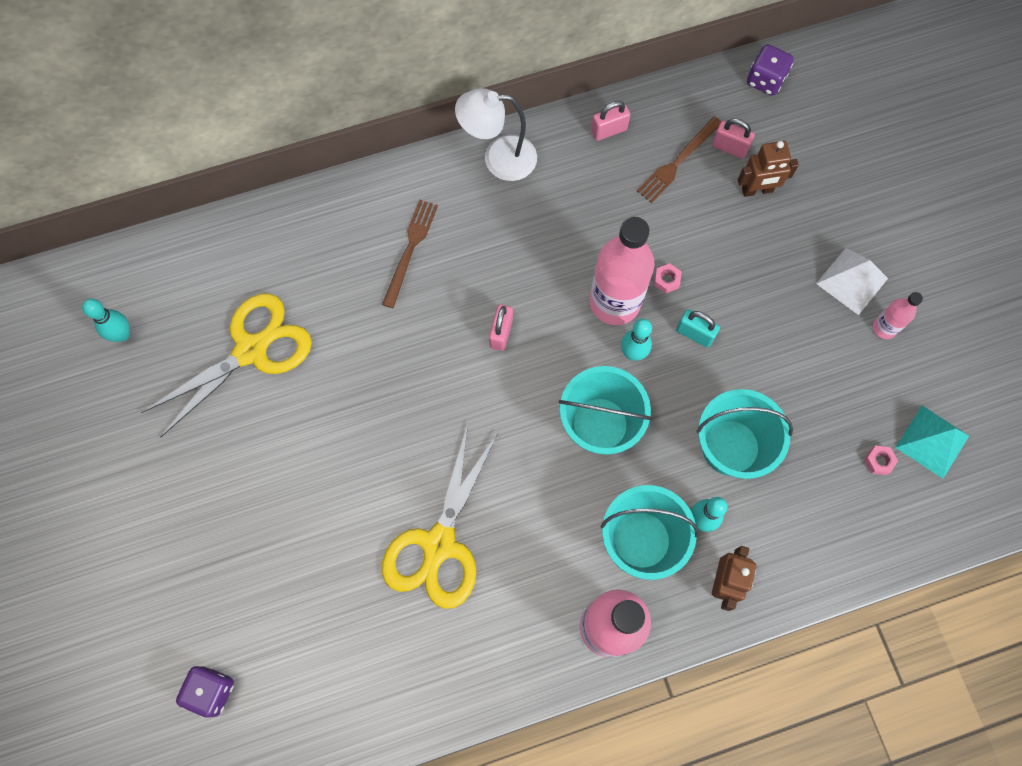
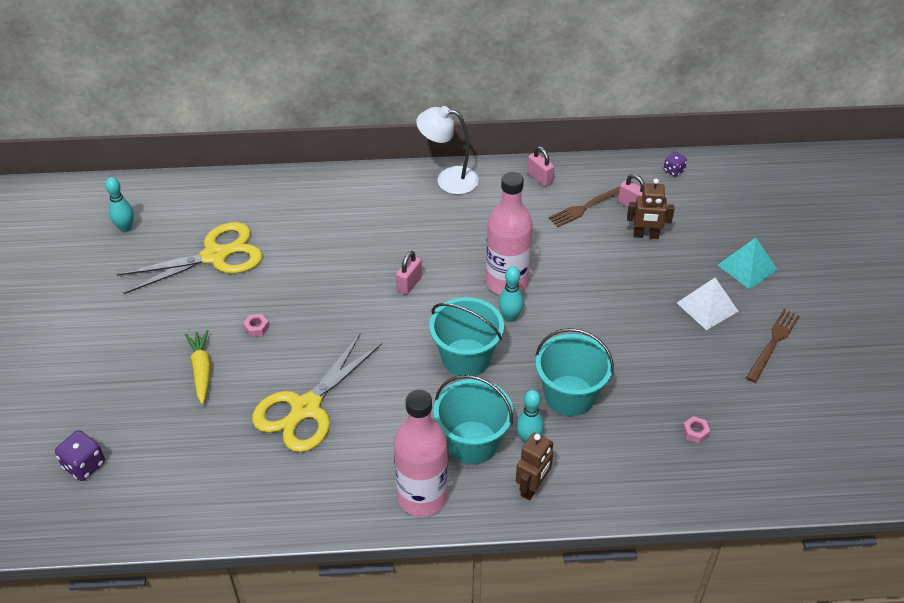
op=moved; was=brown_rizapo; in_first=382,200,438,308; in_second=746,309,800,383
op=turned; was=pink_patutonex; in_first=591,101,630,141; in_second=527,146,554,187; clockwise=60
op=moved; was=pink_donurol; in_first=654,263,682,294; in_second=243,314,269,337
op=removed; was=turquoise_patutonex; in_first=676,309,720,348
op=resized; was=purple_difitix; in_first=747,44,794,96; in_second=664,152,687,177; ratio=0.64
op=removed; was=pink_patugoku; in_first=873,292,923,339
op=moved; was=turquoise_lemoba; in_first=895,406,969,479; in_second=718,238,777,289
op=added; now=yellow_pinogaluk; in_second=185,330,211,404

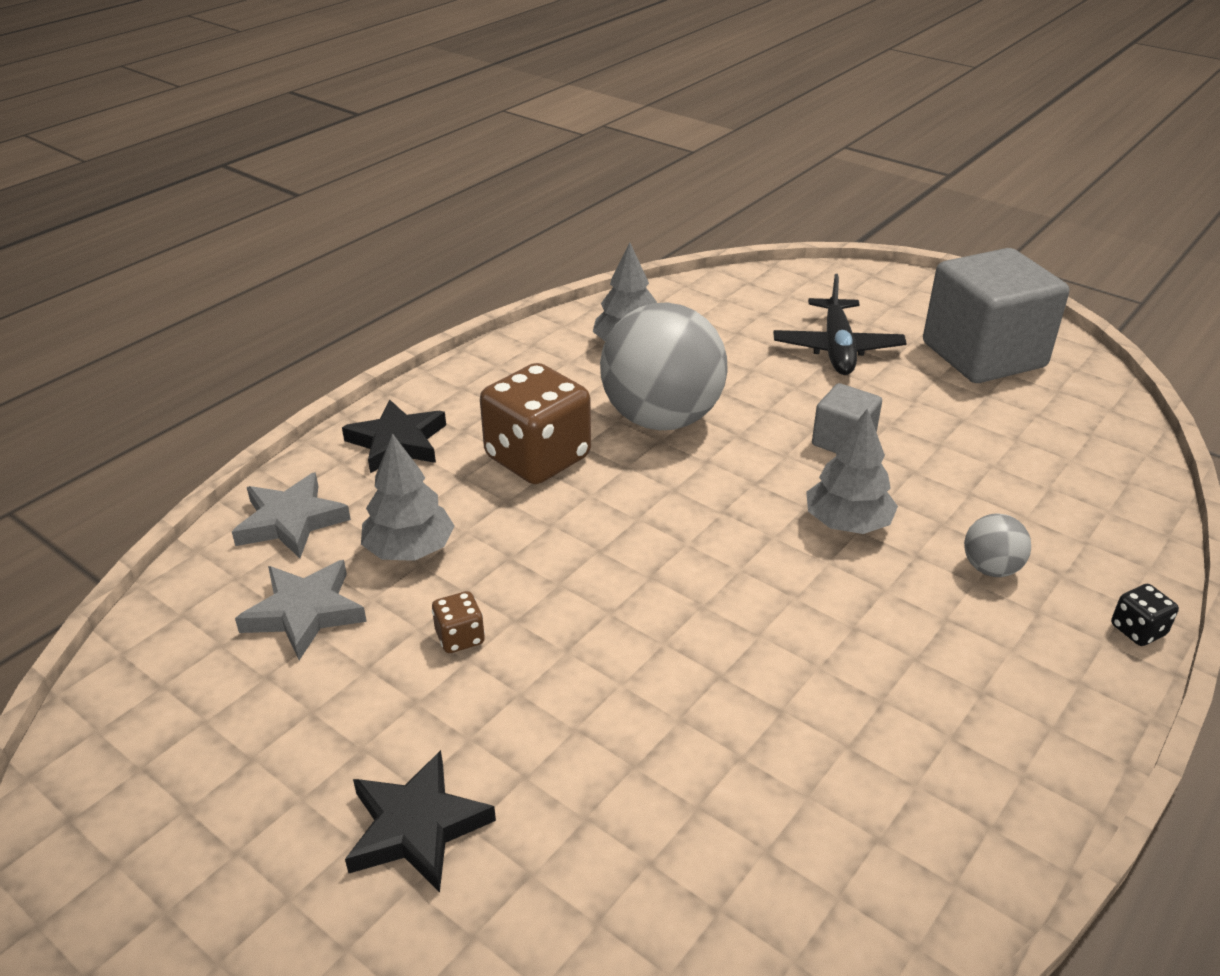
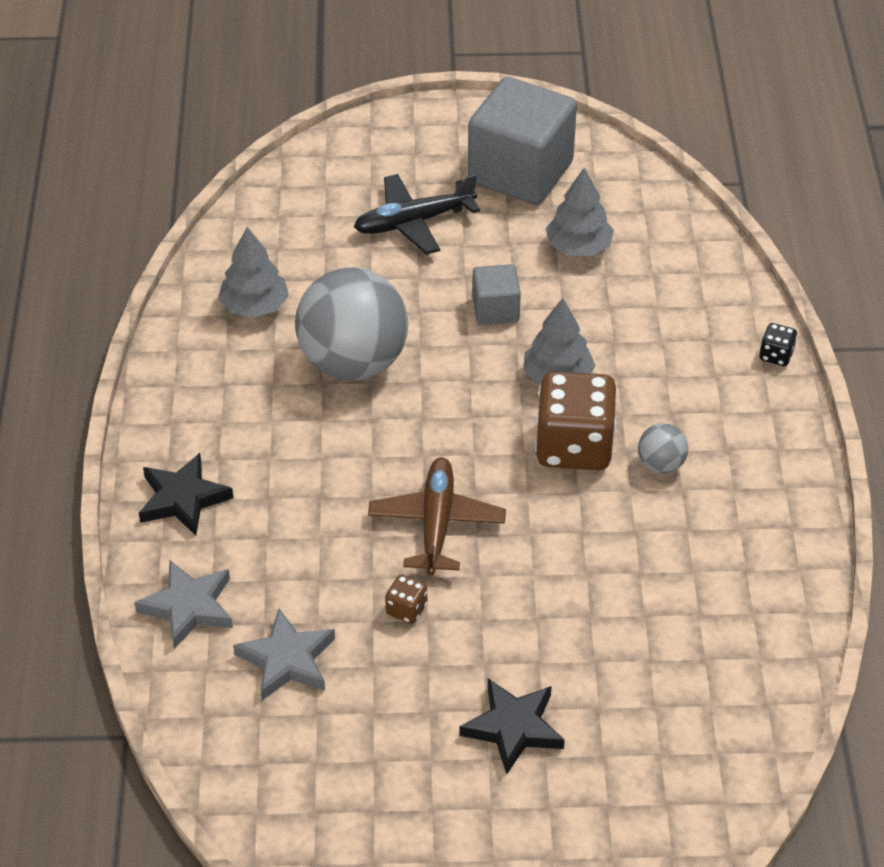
op=moved; was=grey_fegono; in_first=361,433,455,561; in_second=546,167,614,256
op=moved; was=brown_difitix; in_first=480,363,591,484; in_second=535,371,616,470
op=turned; was=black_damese; in_first=773,274,907,375; in_second=354,174,480,255; clockwise=105
op=moved; was=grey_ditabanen; in_first=964,514,1031,577; in_second=638,423,688,473
op=added; now=brown_damese; in_second=368,457,506,575

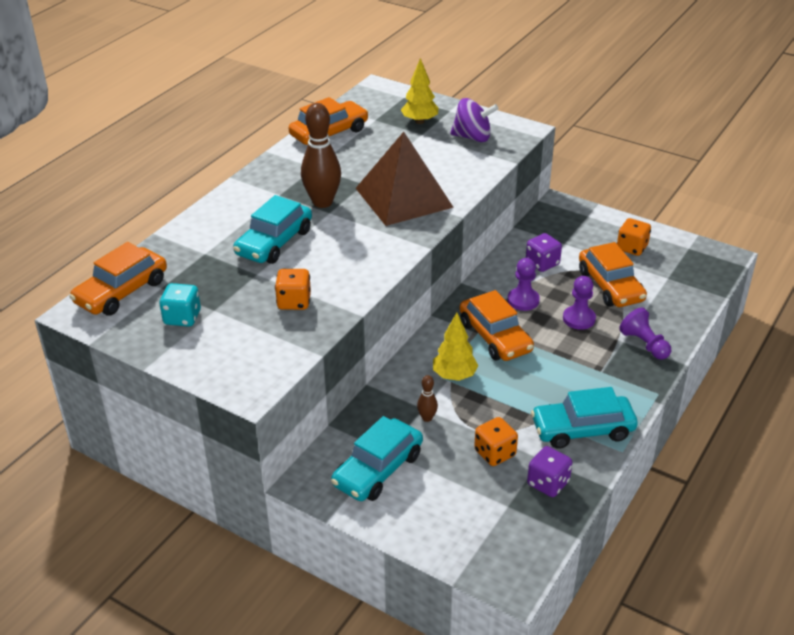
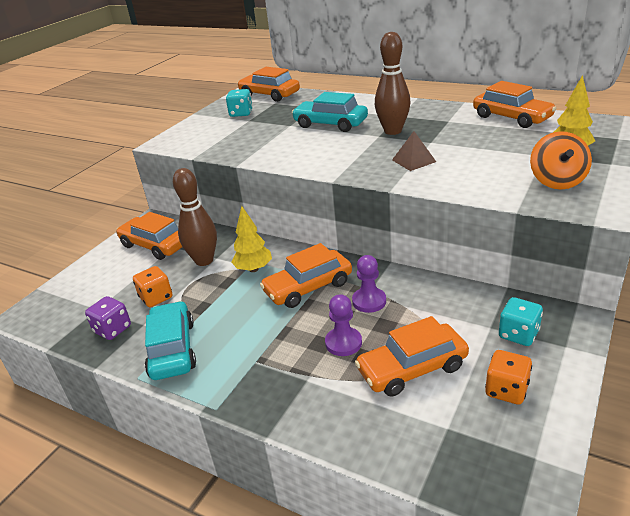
op=removed; was=orange_difitix; in_first=275,269,311,310
op=recoloured; was=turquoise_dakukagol; now=orange_dakukagol; in_first=331,416,423,501; in_second=116,212,182,260
op=resized; was=brown_lemoba; in_first=356,132,454,226; in_second=392,131,436,171; ratio=0.44
op=resized; was=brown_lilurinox; in_first=417,375,438,422; in_second=173,168,217,266; ratio=2.18
op=recoloured; was=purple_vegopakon; now=orange_vegopakon; in_first=450,98,499,142; in_second=530,131,592,190
op=removed; was=purple_difitix; in_first=526,233,562,272
op=removed; was=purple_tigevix; in_first=619,307,671,360
op=added; now=turquoise_difitix; in_second=499,297,543,346

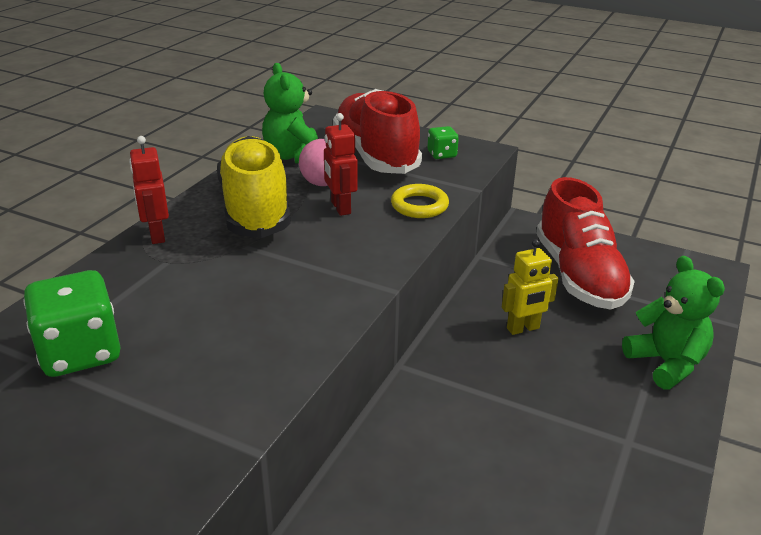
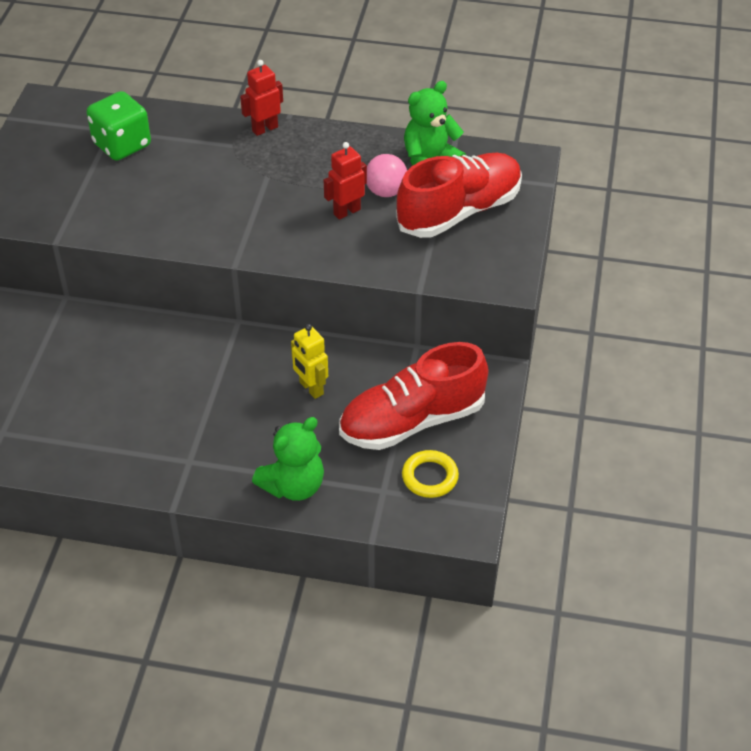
op=removed; was=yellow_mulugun; in_first=217,136,291,238
op=moved; was=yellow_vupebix; in_first=391,184,449,218; in_second=402,450,459,498
op=removed; was=green_difitix; in_first=427,126,459,159

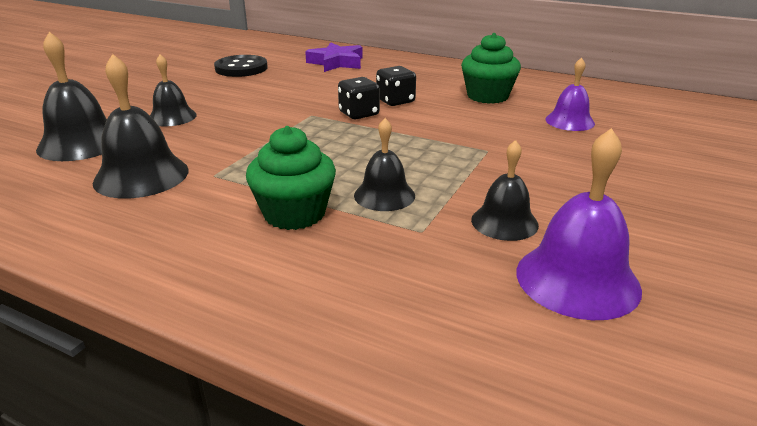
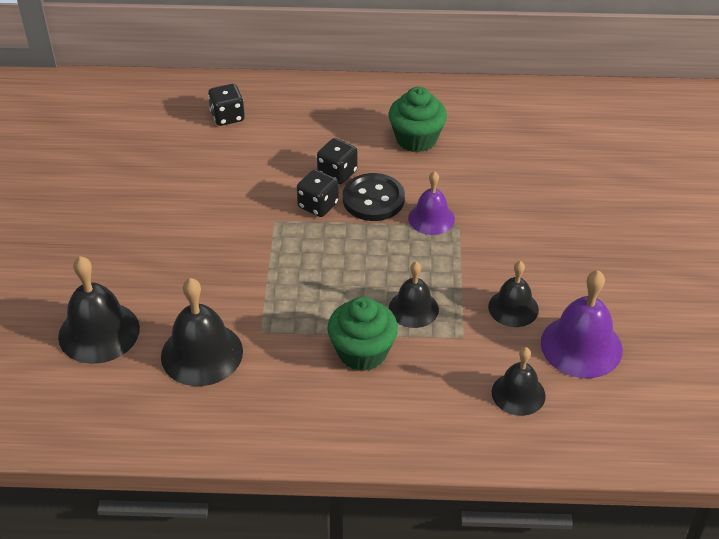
op=moved; was=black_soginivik; in_first=150,54,197,126; in_second=492,347,546,416
op=moved; was=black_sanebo; in_first=214,55,268,77; in_second=343,173,405,221
op=replaced; was=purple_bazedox; now=black_difitix; in_first=305,42,363,72; in_second=208,84,245,126
op=moved; was=purple_soginivik; in_first=545,57,595,131; in_second=408,171,455,235

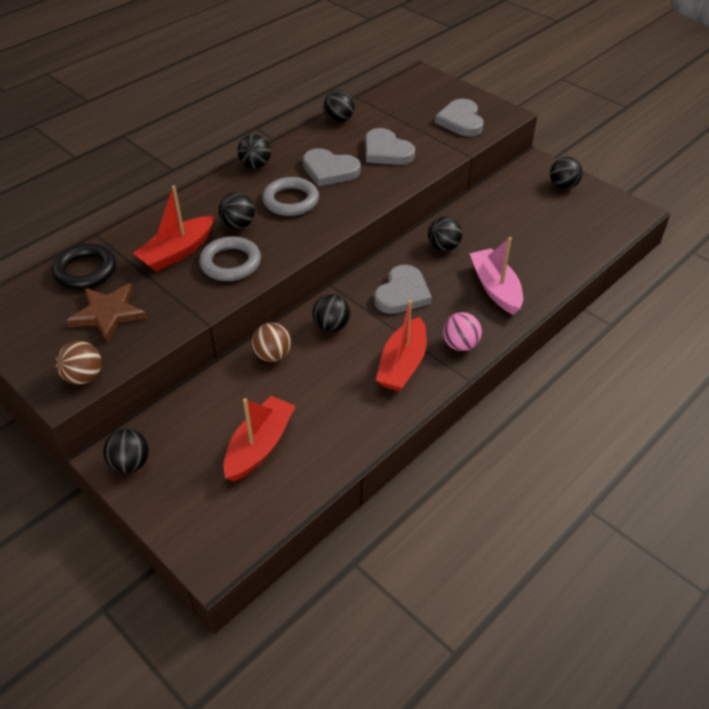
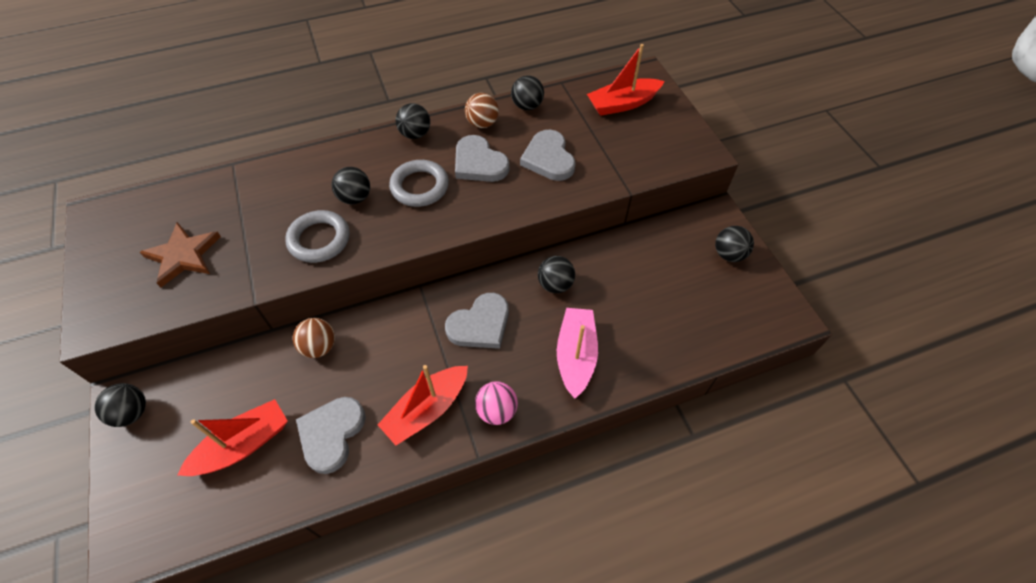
op=removed; was=black_vupebix; in_first=52,244,116,289
op=moved; was=brown_ditabanen; in_first=55,341,102,385; in_second=465,93,499,128
op=moved; was=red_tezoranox; in_first=133,186,214,272; in_second=587,44,664,116
op=removed; was=black_ditabanen; in_first=313,294,350,332
op=moved; was=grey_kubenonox; in_first=435,99,484,137; in_second=296,397,366,474

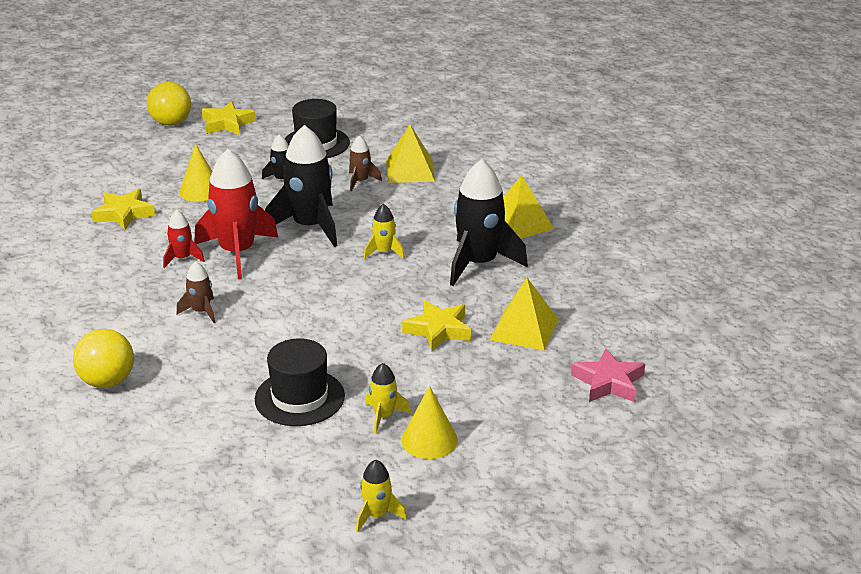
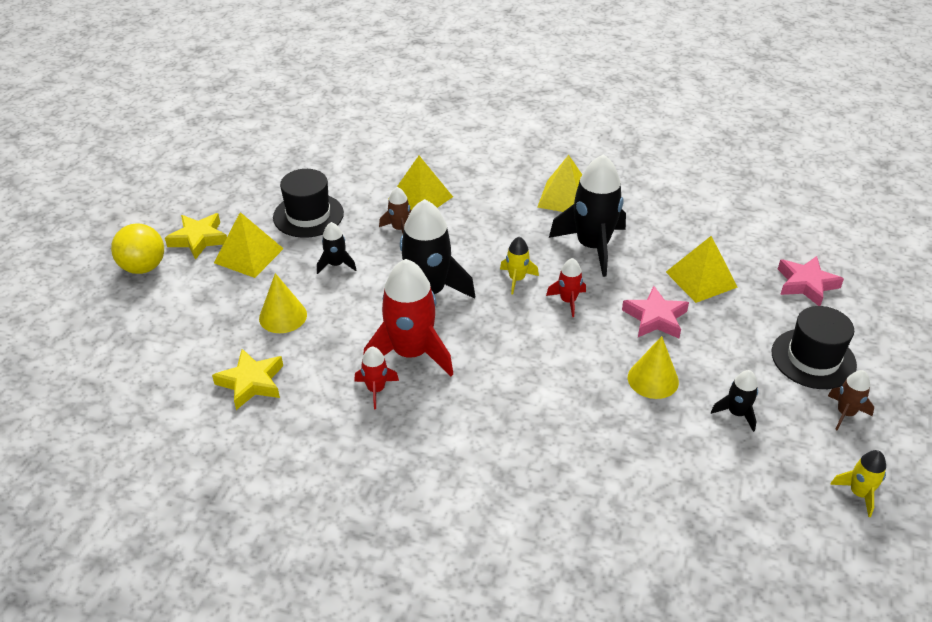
op=removed; was=yellow_ditabanen; in_first=73,329,134,388
op=moved; was=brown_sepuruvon; in_first=177,261,215,323; in_second=828,370,874,430
op=moved; was=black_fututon; in_first=255,339,345,426; in_second=772,306,857,389
op=recoloured; was=yellow_sepuruvon; now=black_sepuruvon; in_first=365,363,411,434; in_second=711,370,758,432
op=moved; was=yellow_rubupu; in_first=401,386,458,459; in_second=628,336,679,399
op=recoloured; was=yellow_bazedox; now=pink_bazedox; in_first=402,300,471,351; in_second=622,286,689,338
op=added; now=yellow_lemoba; in_second=214,212,284,278
op=added; now=red_sepuruvon; in_second=546,258,586,317

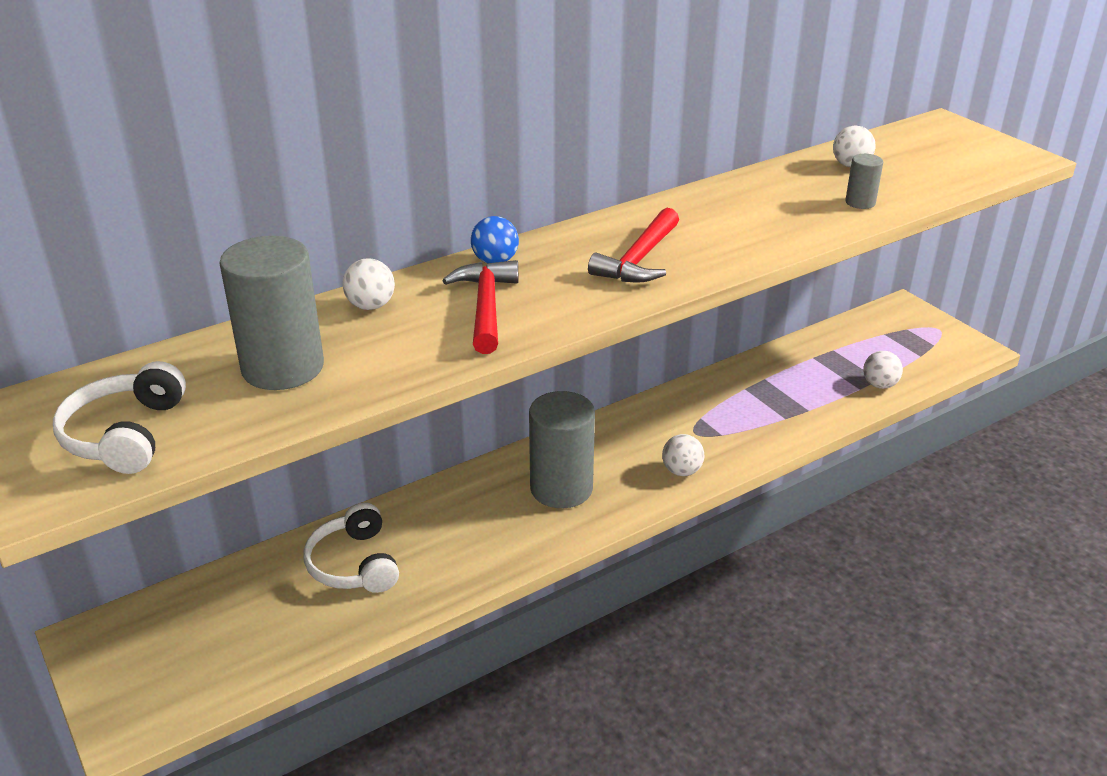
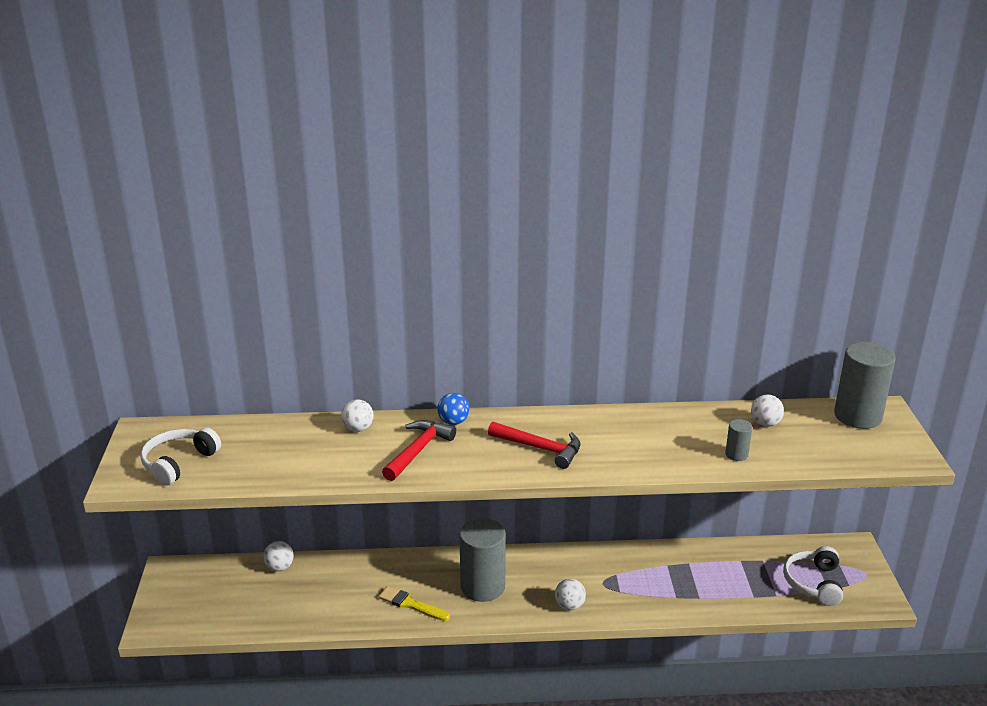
op=moved; was=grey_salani; in_first=219,236,324,390; in_second=834,342,896,429
op=moved; was=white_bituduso; in_first=303,502,399,593; in_second=783,546,843,606
op=turned; was=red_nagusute; in_first=588,208,679,283; in_second=488,421,581,469; clockwise=-120
op=moved; was=white_ditabanen; in_first=863,351,903,389; in_second=263,541,294,571
op=added; now=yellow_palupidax; in_second=378,586,450,621

